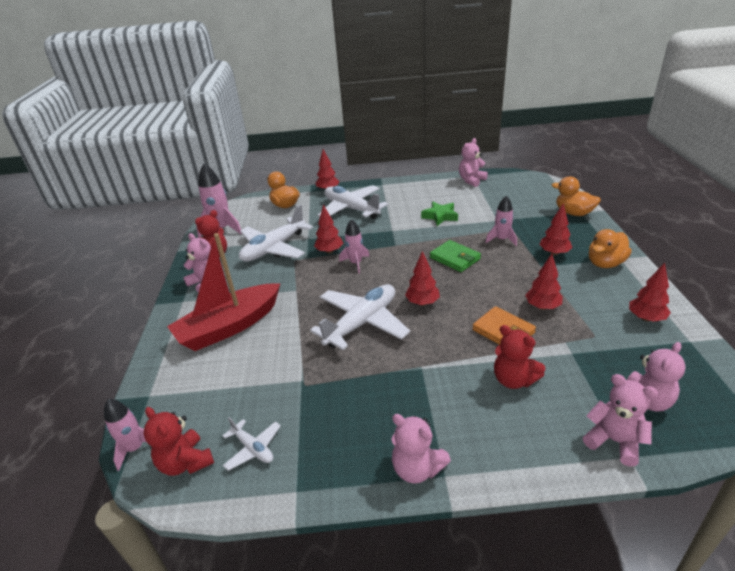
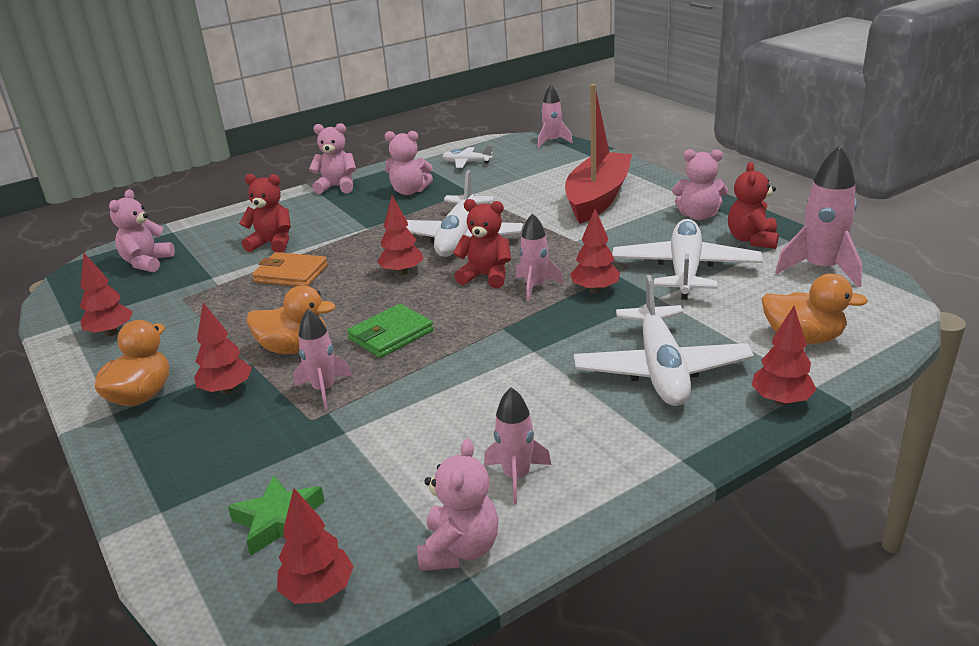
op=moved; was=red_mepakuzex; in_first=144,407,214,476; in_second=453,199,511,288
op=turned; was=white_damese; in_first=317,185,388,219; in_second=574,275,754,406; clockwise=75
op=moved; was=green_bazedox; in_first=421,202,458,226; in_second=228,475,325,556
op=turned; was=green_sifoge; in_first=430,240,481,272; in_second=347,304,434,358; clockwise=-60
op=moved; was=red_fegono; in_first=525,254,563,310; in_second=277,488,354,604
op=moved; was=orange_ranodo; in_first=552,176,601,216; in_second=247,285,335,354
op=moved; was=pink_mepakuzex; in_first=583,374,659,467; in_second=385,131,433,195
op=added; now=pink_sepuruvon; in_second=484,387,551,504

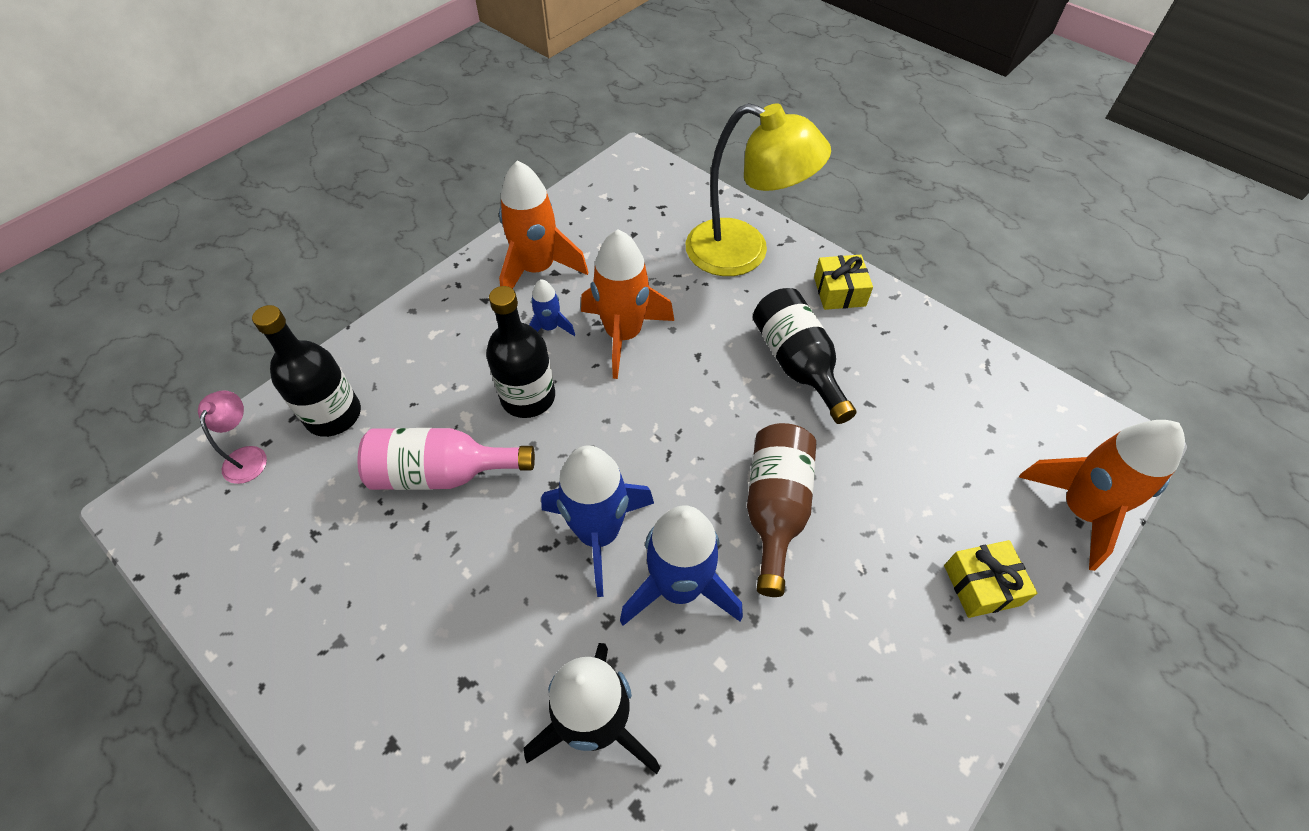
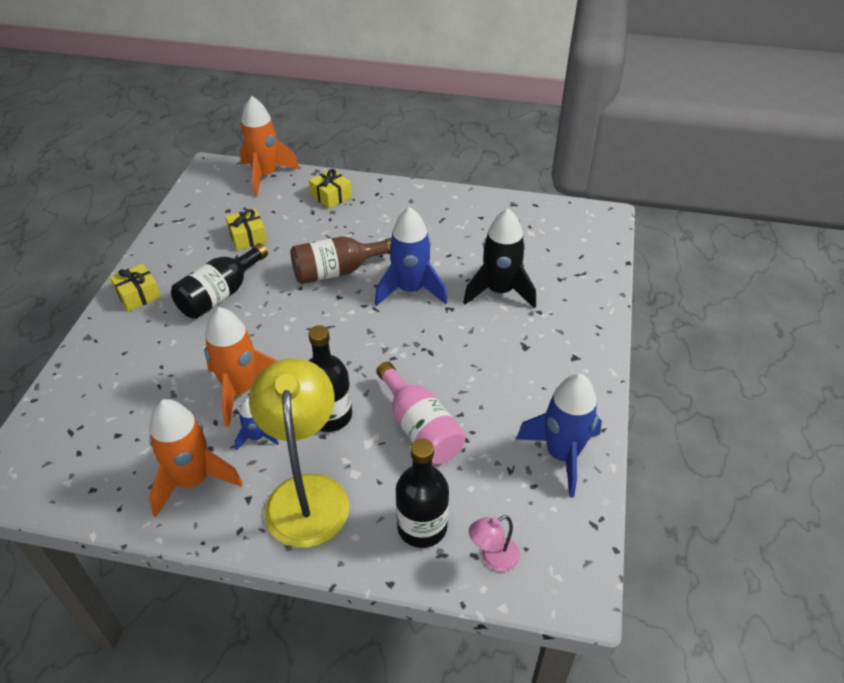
op=moved; was=blue_sepuruvon; in_first=541,445,654,597; in_second=516,373,602,498
op=moved; was=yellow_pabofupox; in_first=686,103,831,276; in_second=249,358,349,548
op=added; now=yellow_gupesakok; in_second=225,209,267,250

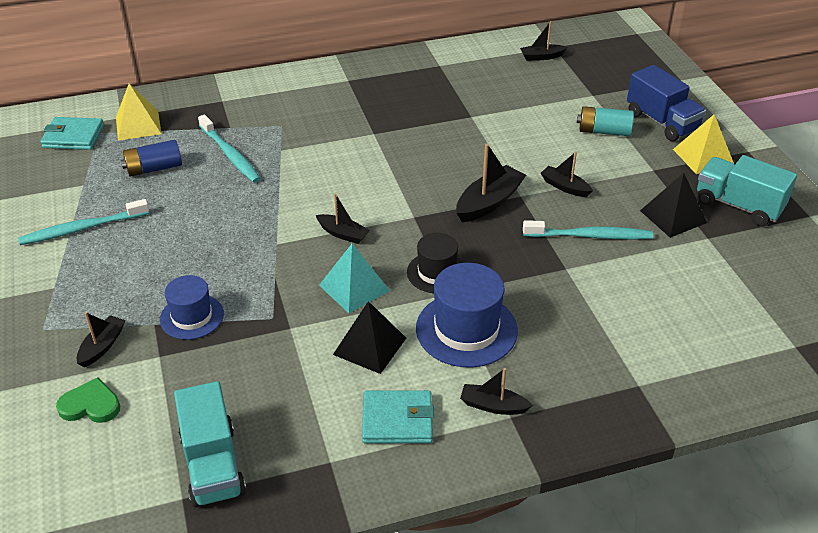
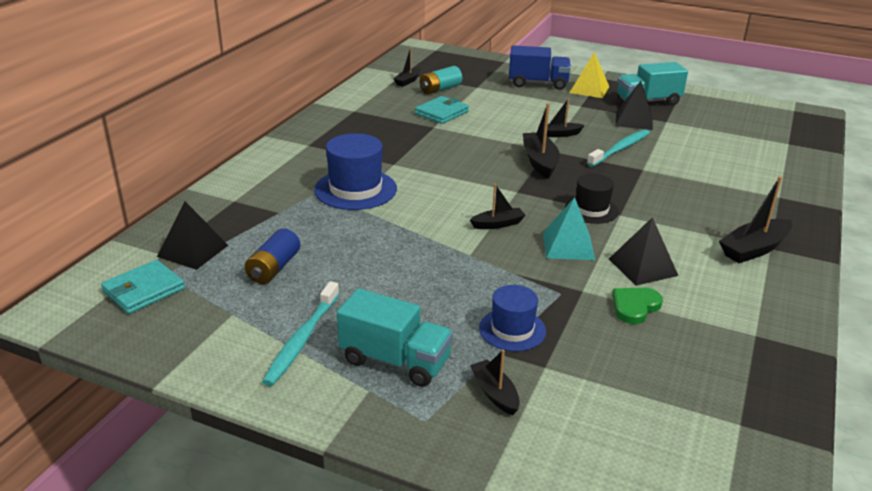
op=moved; was=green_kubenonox; in_first=56,377,120,423; in_second=612,288,663,324
op=recoloured; was=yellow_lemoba; now=black_lemoba; in_first=116,84,161,141; in_second=157,201,228,270
op=moved; was=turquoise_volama; in_first=174,381,246,507; in_second=337,288,453,387
op=removed; was=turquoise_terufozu; in_first=198,115,261,183
op=moved; was=turquoise_sifoge; in_first=362,390,434,444; in_second=415,96,469,124
op=moved; was=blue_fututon; in_first=416,263,518,368; in_second=314,133,397,210
op=resized; was=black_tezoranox; in_first=460,368,533,415; in_second=719,176,792,263; ratio=1.63
op=moved; was=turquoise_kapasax; in_first=577,106,634,136; in_second=420,66,462,94

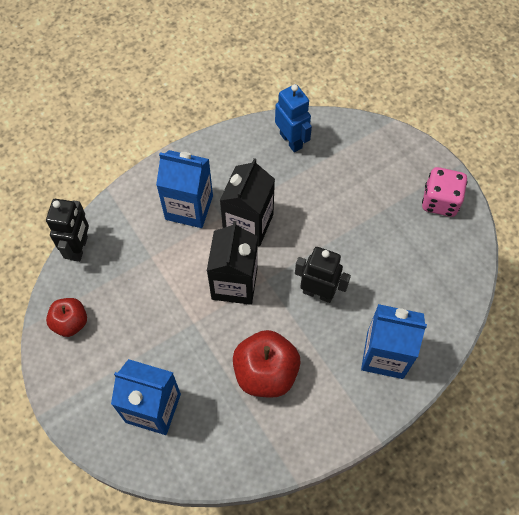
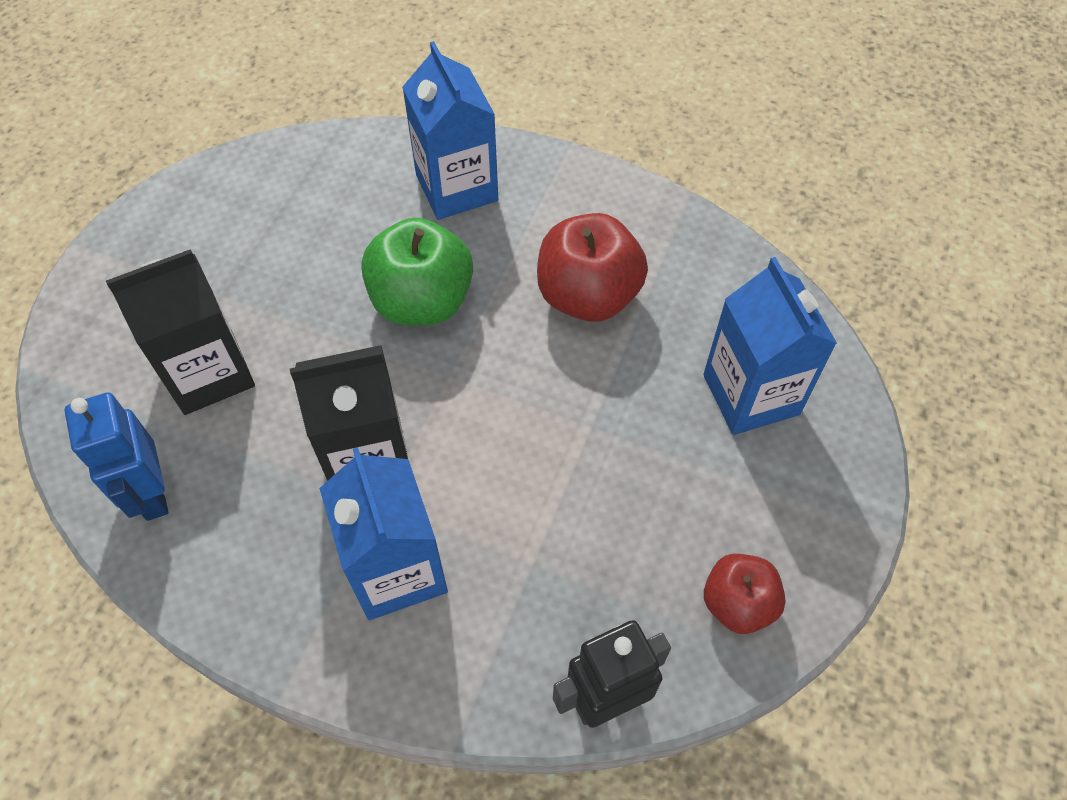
op=moved; was=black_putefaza; in_first=207,221,258,305; in_second=106,249,255,415
op=turned; was=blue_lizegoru; in_first=275,84,312,152; in_second=64,392,168,521; clockwise=-45
op=replaced; was=black_lizegoru; now=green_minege; in_first=295,247,351,303; in_second=361,217,473,326
op=removed; was=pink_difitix; in_first=422,167,468,217

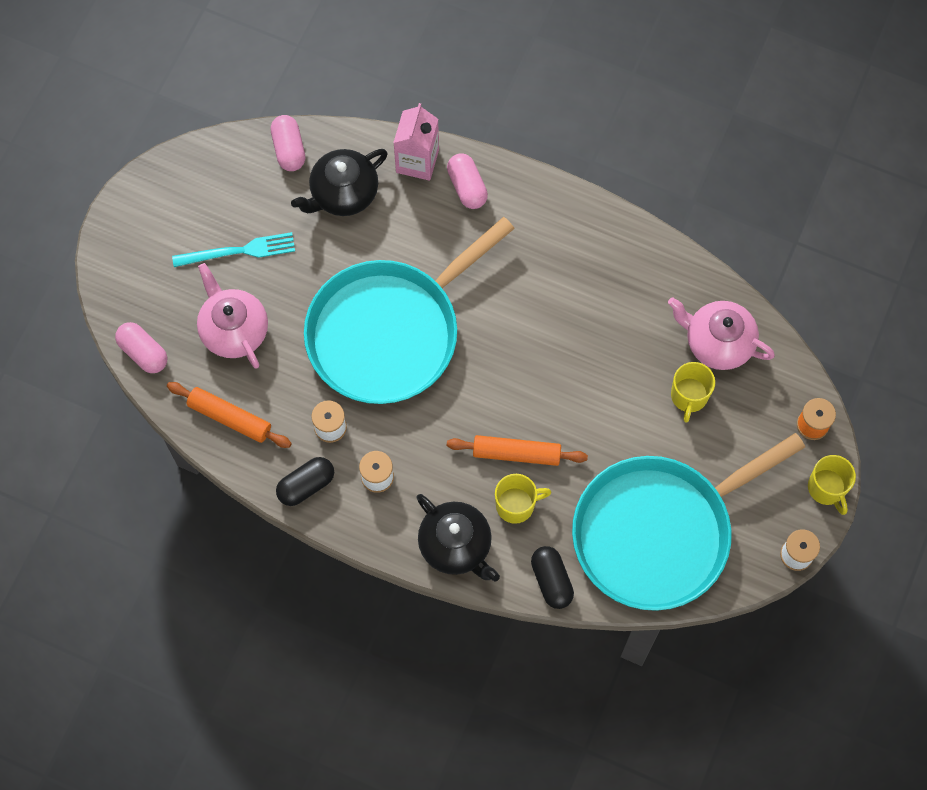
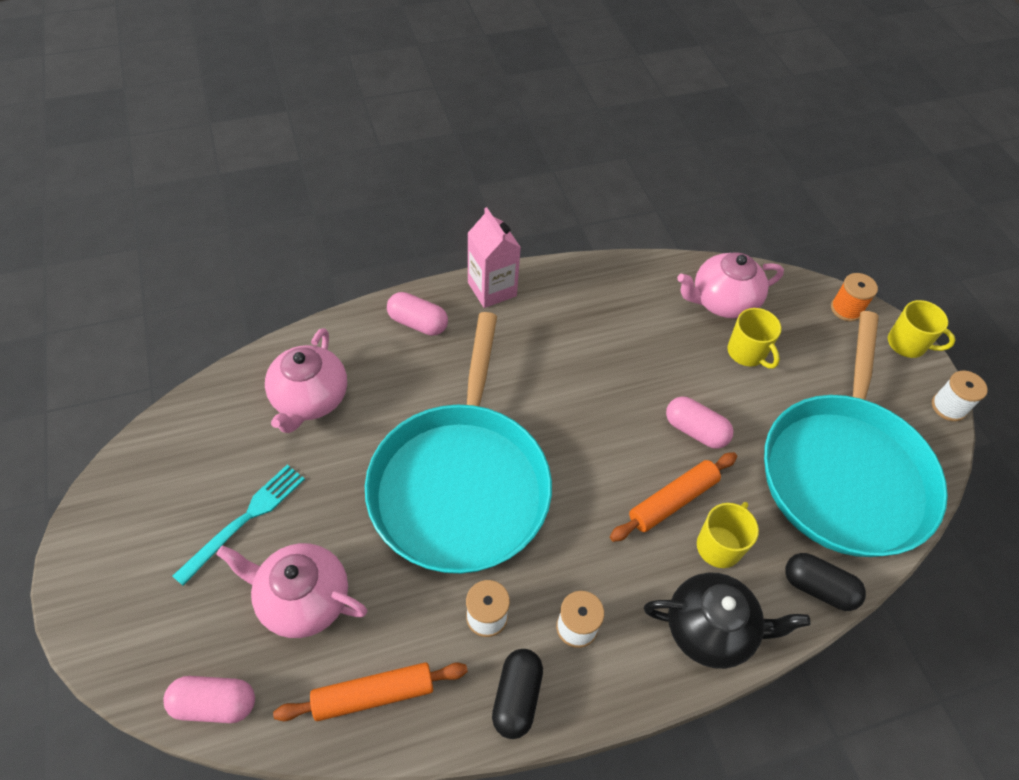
op=moved; was=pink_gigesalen; in_first=271,115,305,171; in_second=666,396,734,449
op=recoloured; was=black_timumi; now=pink_timumi; in_first=291,149,388,216; in_second=265,328,347,433
op=moved; was=pink_putefaza; in_first=393,103,439,181; in_second=468,207,521,308

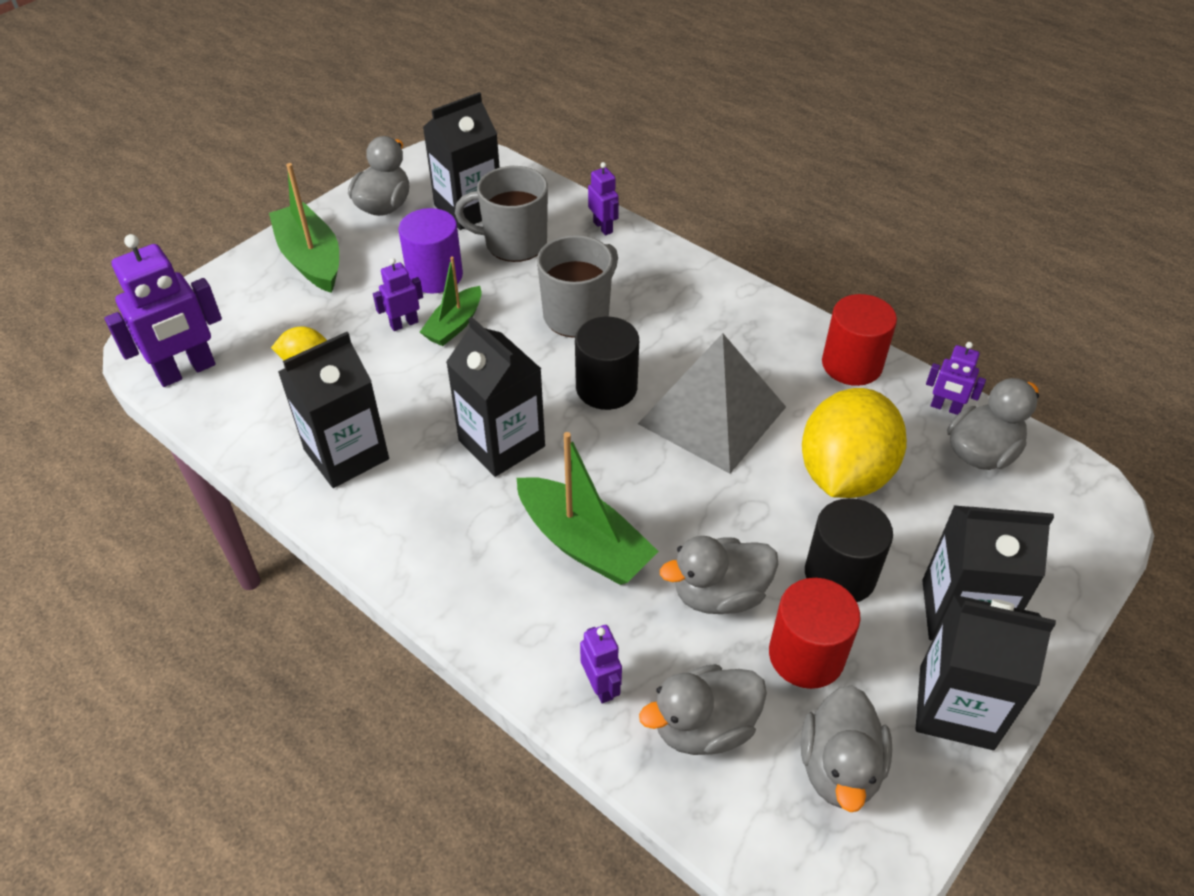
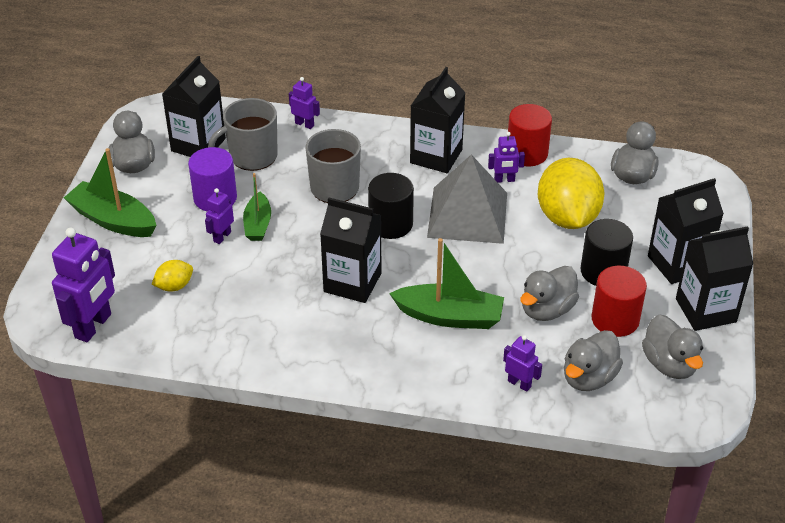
op=moved; was=black_putefaza; in_first=278,332,389,488; in_second=410,67,466,173
op=moved; was=purple_lizegoru; in_first=926,342,986,415; in_second=488,132,525,183

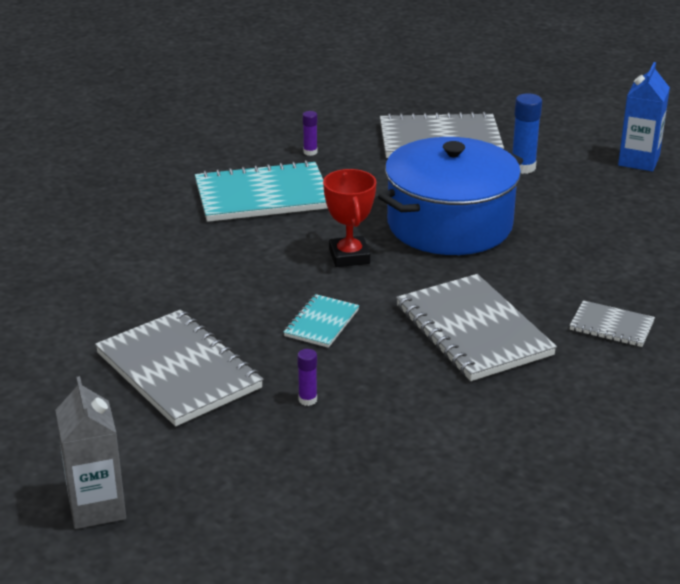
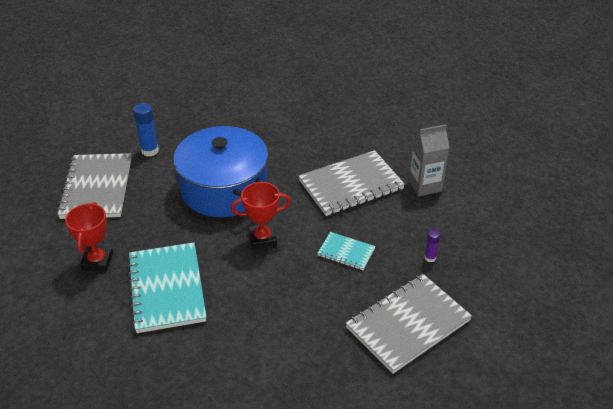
op=moved; was=grey_putefaza; in_first=55,376,126,529; in_second=408,124,449,197
op=replaced; was=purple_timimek; now=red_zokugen; in_first=303,111,317,156; in_second=65,202,113,272
op=removed; was=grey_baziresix; in_first=569,300,655,347
op=removed; was=blue_putefaza; in_first=618,62,670,171

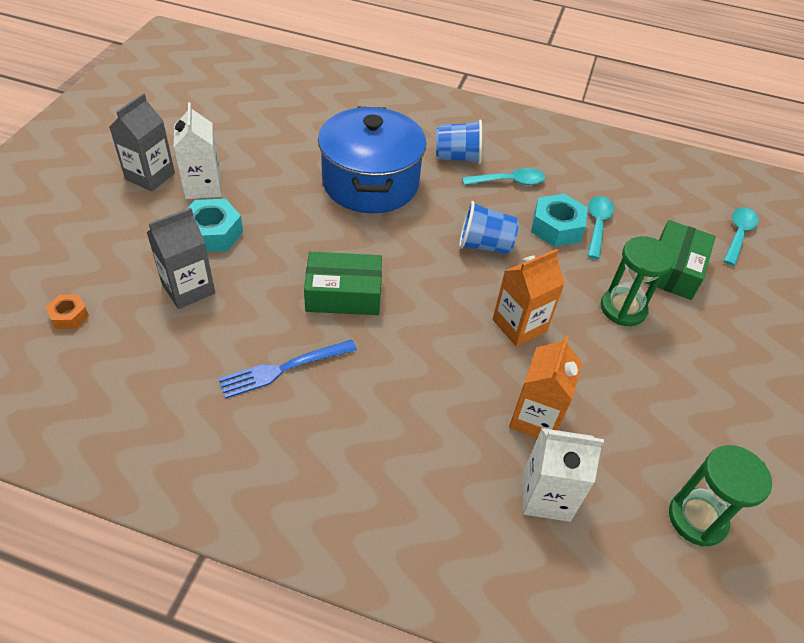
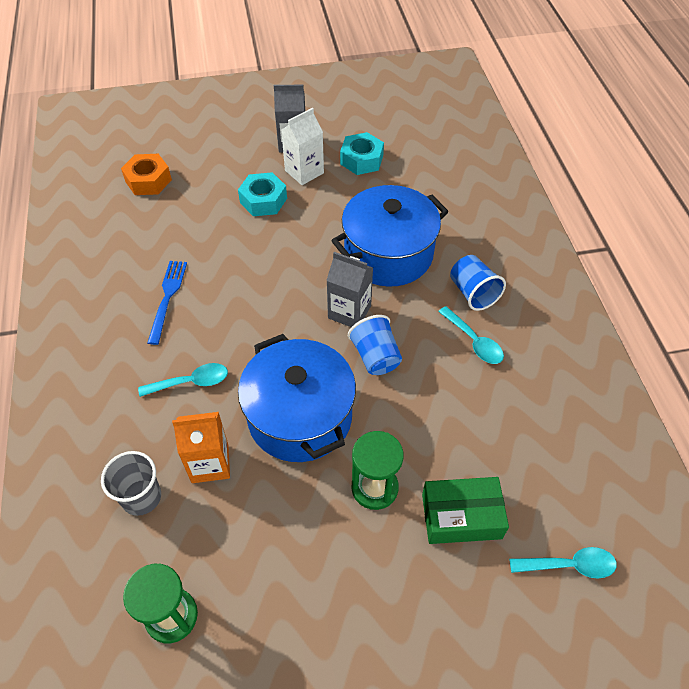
op=resized; was=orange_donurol; in_first=45,295,89,329; in_second=121,154,172,195; ratio=1.78
op=moved; was=grey_putefaza; in_first=147,208,215,309; in_second=326,252,373,327
op=turned; was=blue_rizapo; in_first=218,340,357,398; in_second=147,261,187,345; clockwise=60
op=removed; was=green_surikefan; in_first=304,252,382,315
op=replaced; was=orange_putefaza; now=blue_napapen; in_first=492,249,565,347; in_second=238,334,356,462
op=replaced; was=white_putefaza; now=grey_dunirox; in_first=522,428,604,522; in_second=101,451,161,516
op=moved; was=turquoise_donurol; in_first=531,194,588,247; in_second=340,132,384,175
op=moved; was=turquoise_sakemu; in_first=588,196,614,259; in_second=138,363,228,397

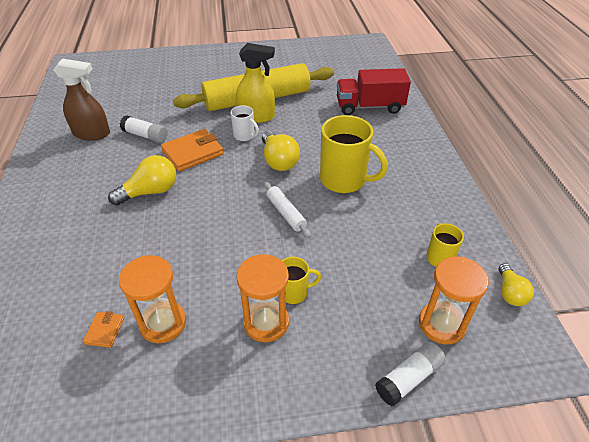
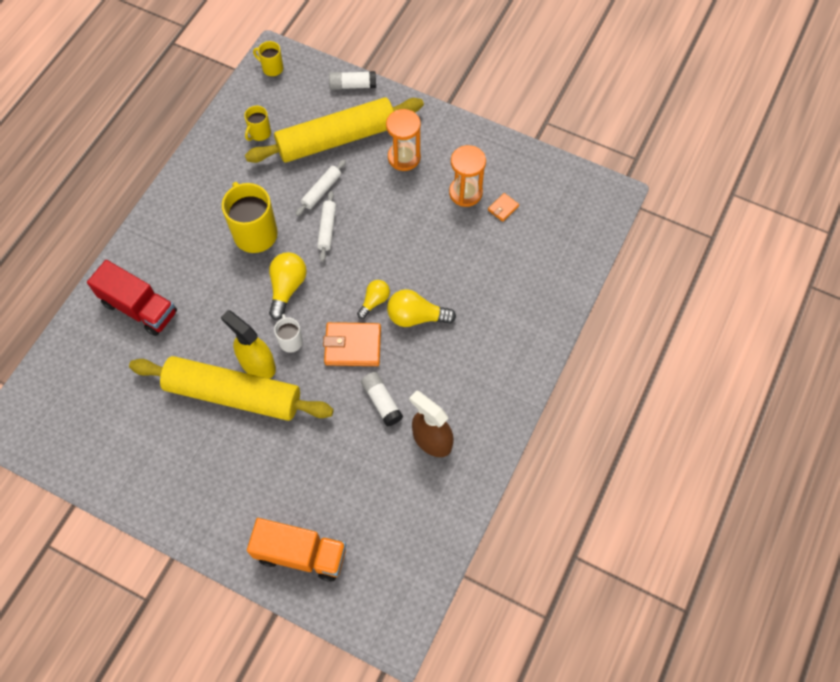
op=moved; was=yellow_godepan; in_first=282,257,321,304; in_second=253,41,283,76
op=removed; was=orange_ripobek; in_first=419,256,489,345
op=moved; was=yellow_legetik; in_first=499,263,534,306; in_second=357,280,390,319
op=added; now=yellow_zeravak; in_second=245,97,424,163
op=added; now=orange_volama; in_second=247,518,346,582
op=added; now=white_zeravak; in_second=296,160,346,216

